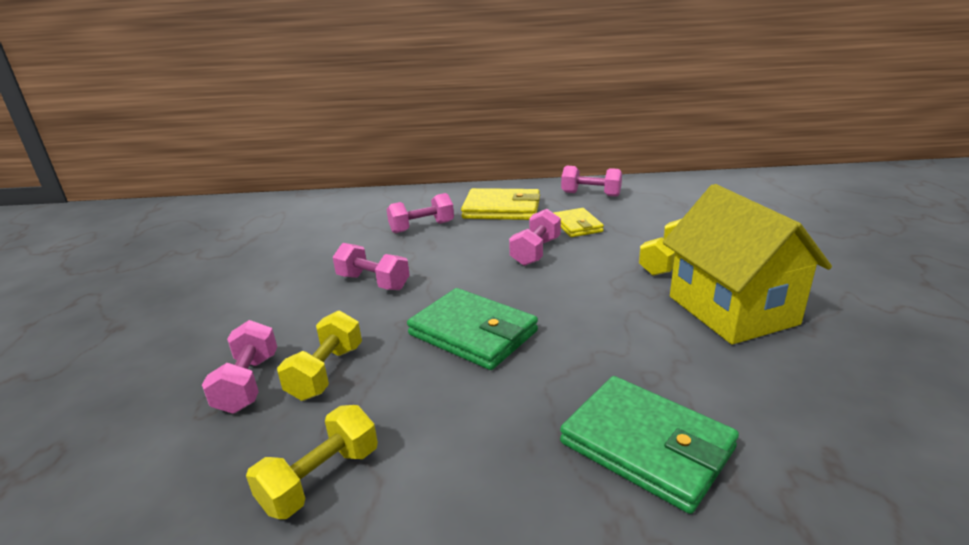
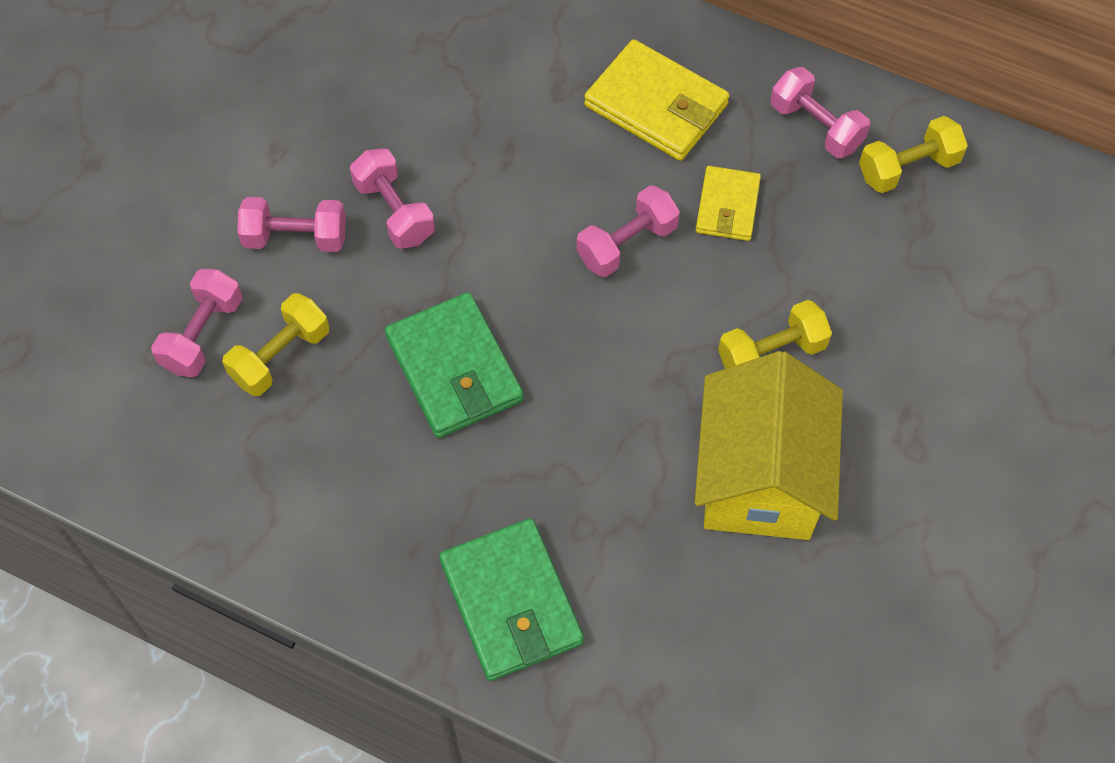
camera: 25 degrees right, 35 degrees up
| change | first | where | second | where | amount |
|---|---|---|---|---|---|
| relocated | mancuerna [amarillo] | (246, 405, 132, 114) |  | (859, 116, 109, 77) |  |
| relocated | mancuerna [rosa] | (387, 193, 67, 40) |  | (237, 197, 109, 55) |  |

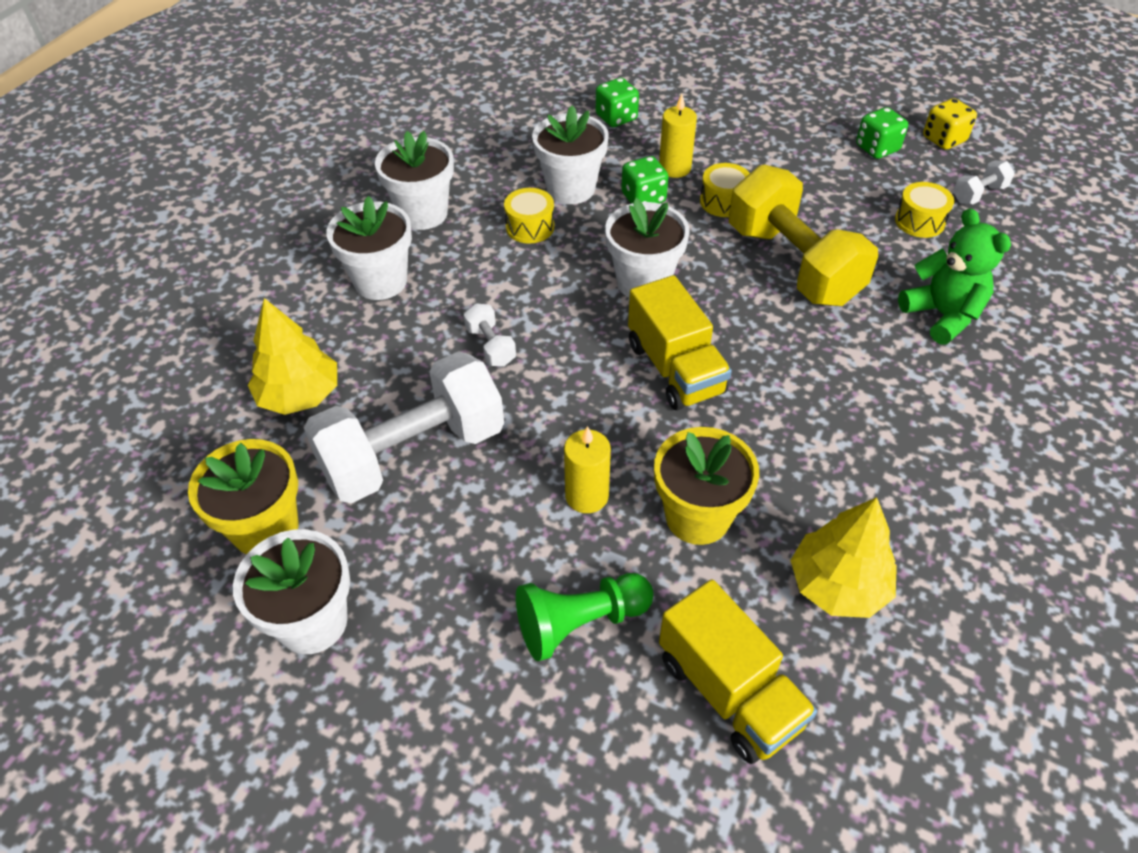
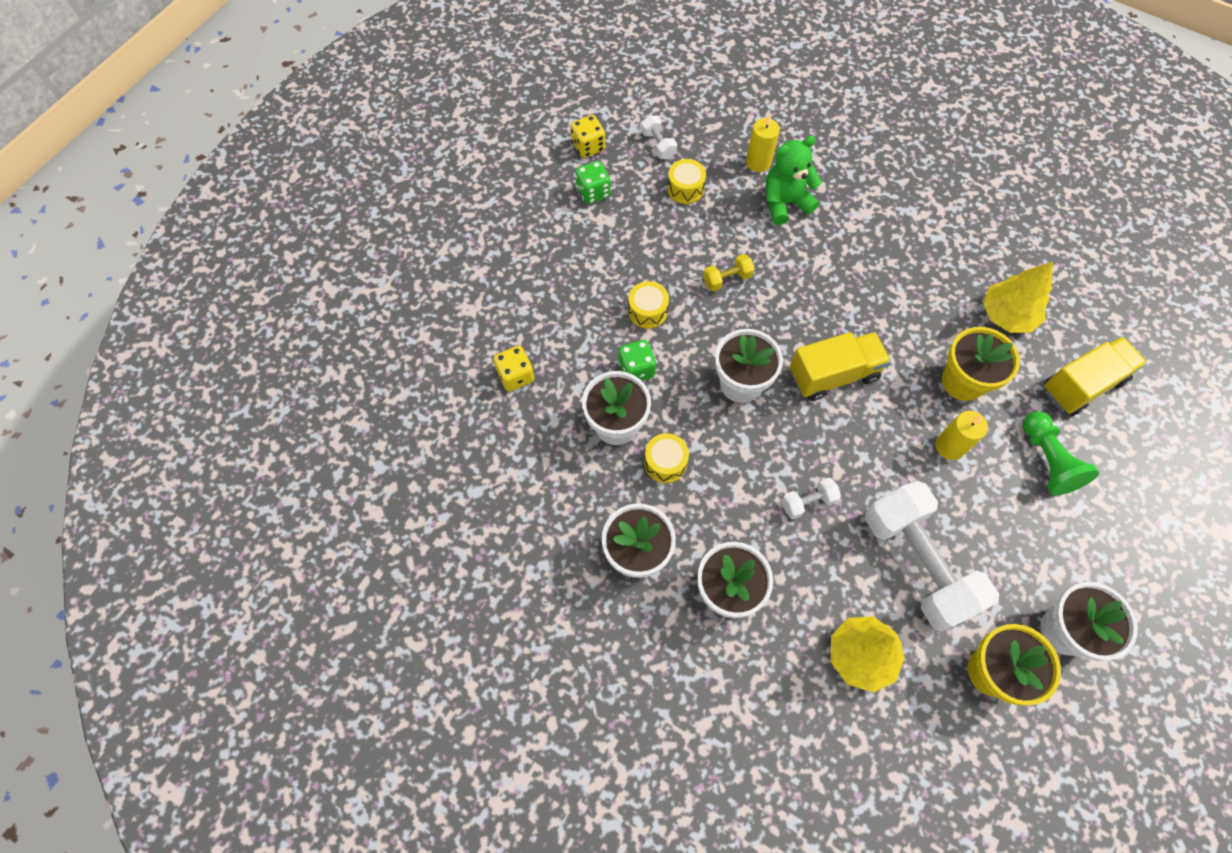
camera: 85 degrees left, 15 degrees up
| change | first | where | second | where | amount |
|---|---|---|---|---|---|
| colour | dado [verde] | (596, 78, 43, 49) | dado [amarillo] | (493, 346, 41, 46) |  |
| relocated | vela [amarillo] | (659, 94, 38, 84) |  | (746, 114, 34, 58) |  |
| size | mancuerna [amarillo] | (729, 165, 149, 141) |  | (703, 254, 52, 38) | x0.41 |

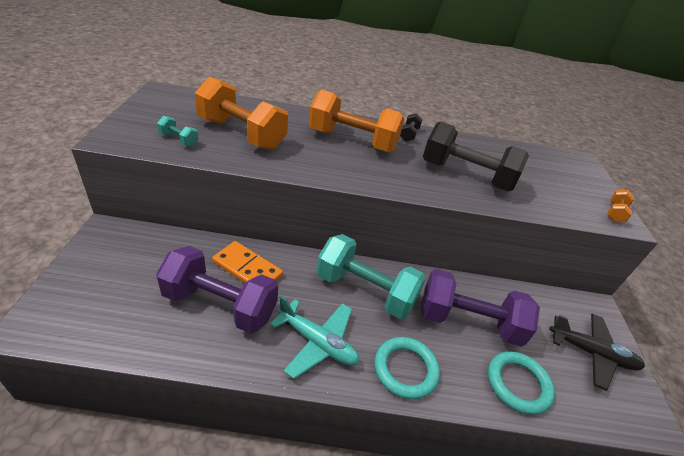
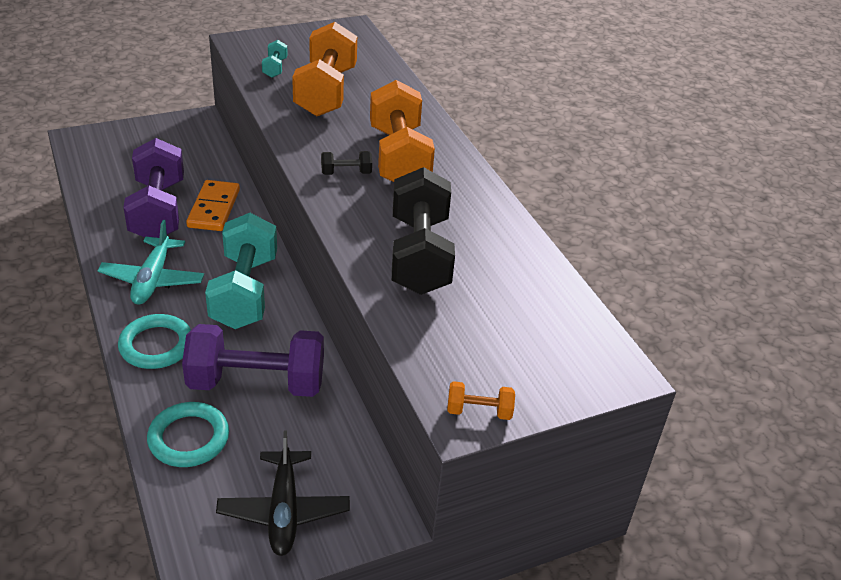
camera: 65 degrees right, 0 degrees up
| change | first | where | second | where | amount |
|---|---|---|---|---|---|
| relocated | mancuerna [negro] | (400, 113, 23, 28) |  | (321, 151, 51, 24) |  |
| spun | mancuerna [morado] | (421, 269, 119, 78) |  | (182, 324, 142, 73) | 75 degrees counterclockwise |

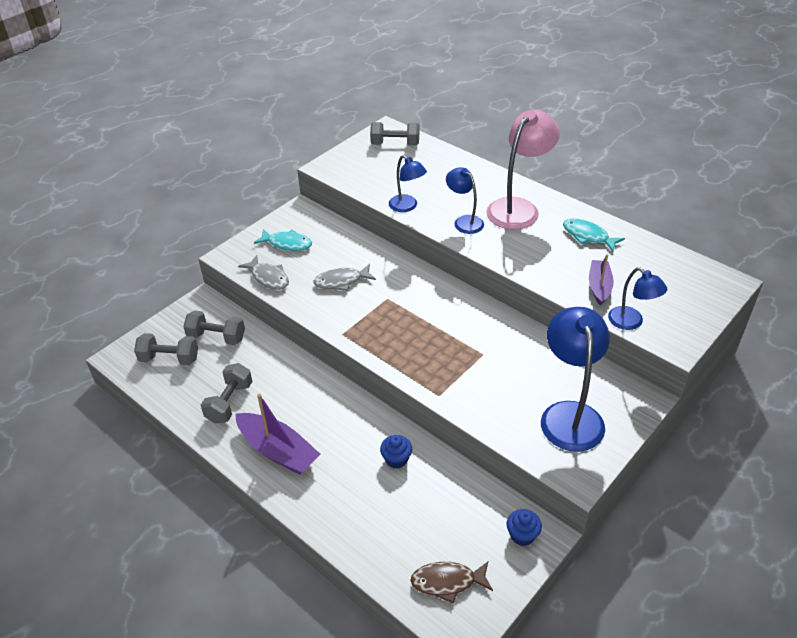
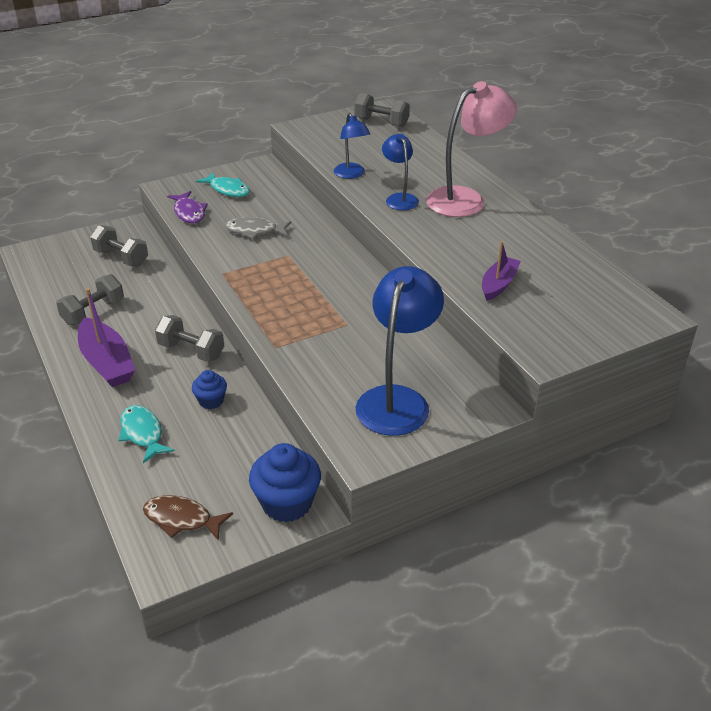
camera: 20 degrees right, 5 degrees down
| change | first | where | second | where | amount |
|---|---|---|---|---|---|
| relocated | mancuerna [gris] | (134, 333, 64, 32) |  | (155, 315, 69, 47) |  |
| colour | pez [gris] | (238, 255, 51, 35) | pez [morado] | (167, 191, 41, 32) |  |
| size | magdalena [azul] | (507, 509, 35, 37) |  | (249, 443, 72, 79) | x1.79 |
| relocated | pez [turquesa] | (563, 218, 62, 34) |  | (119, 405, 55, 58) |  |
| missing | lámpara [azul] | (608, 267, 59, 63) |  |  |  |

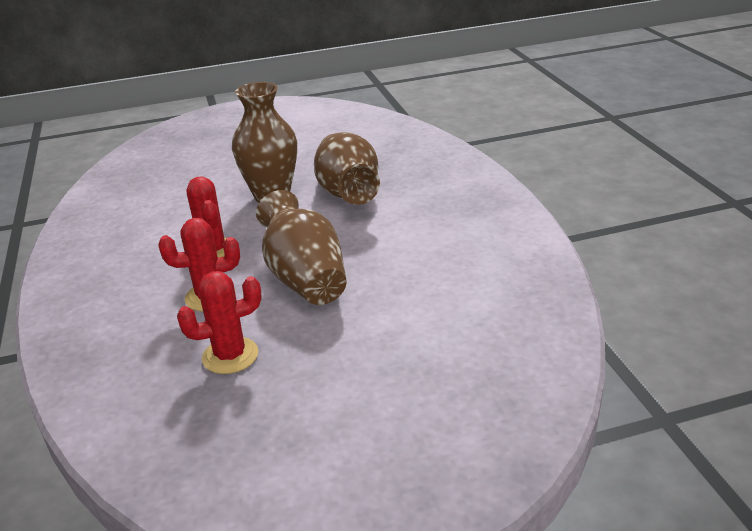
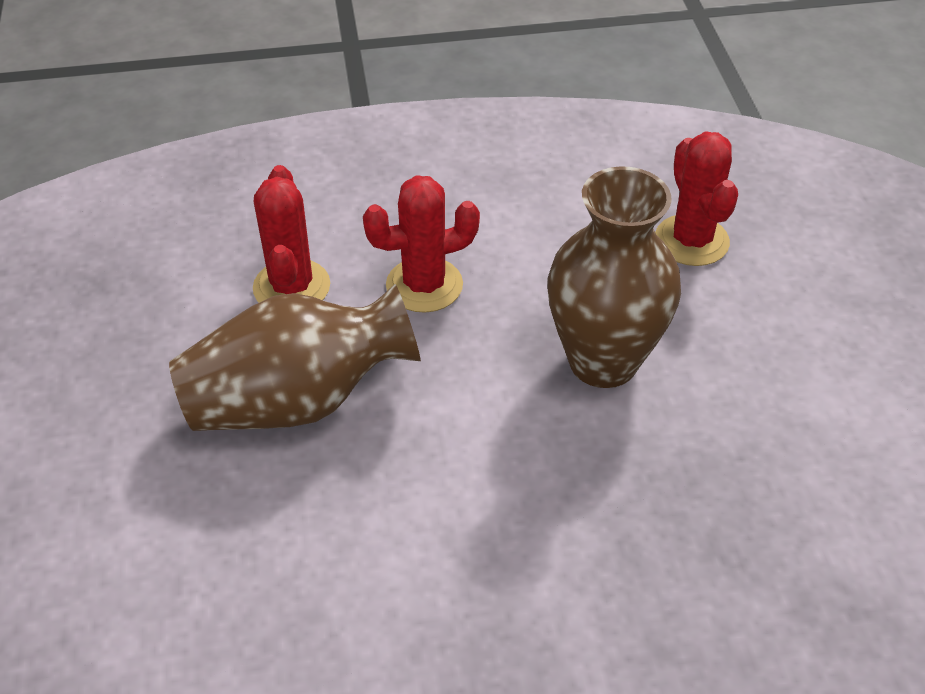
camera: 95 degrees right, 15 degrees up
| change | first | where | second | where | amount |
|---|---|---|---|---|---|
| relocated | cactus [rojo] | (177, 271, 85, 103) |  | (655, 131, 83, 135) |  |
| missing | florero [marrón] | (314, 132, 66, 73) |  |  |  |

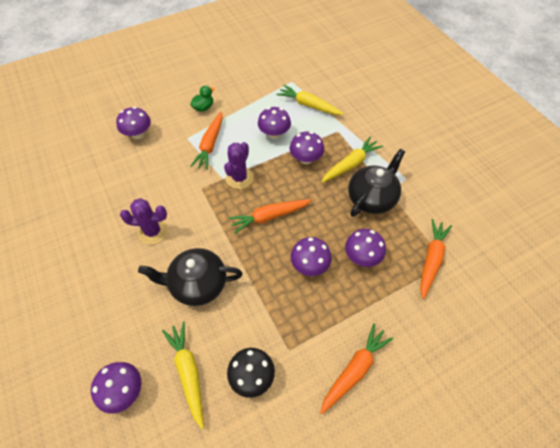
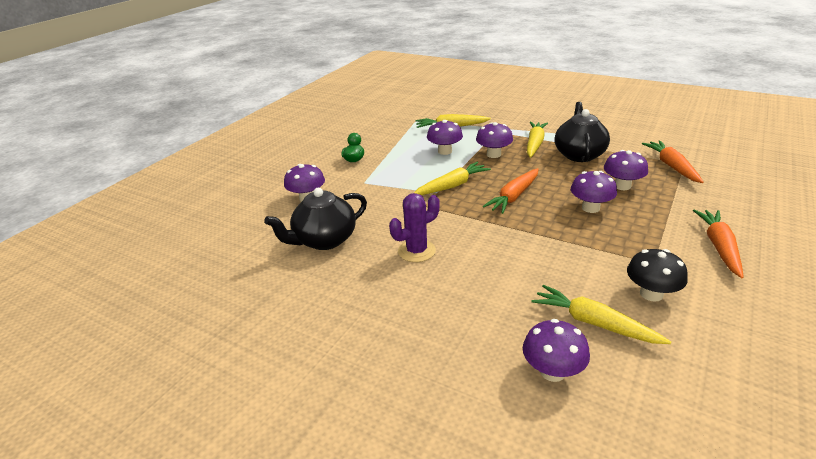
camera: 30 degrees left, 25 degrees down
| change | first | where | second | where | amount |
|---|---|---|---|---|---|
| relocated | tetera [negro] | (138, 248, 105, 58) |  | (264, 188, 103, 62) |  |
| missing | zanahoria [naranja] | (190, 112, 33, 58) |  |  |  |
| exchanged | cactus [morado] | (224, 142, 30, 47) | zanahoria [amarillo] | (414, 162, 77, 33) |  |

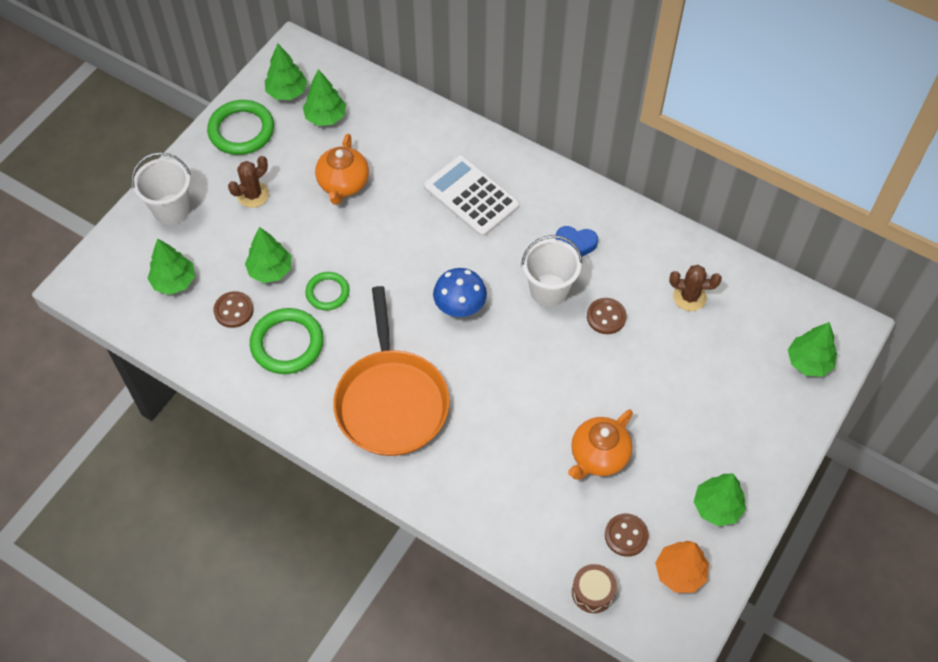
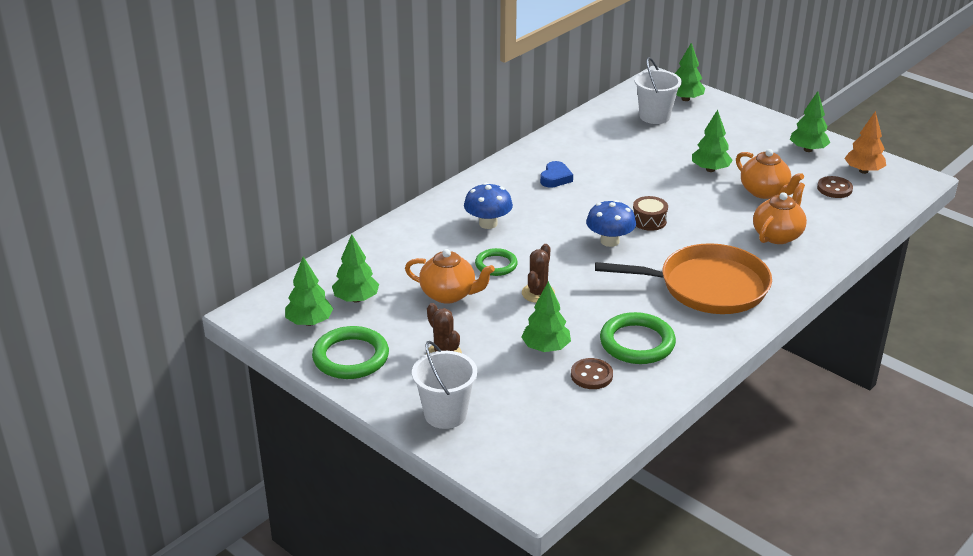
camera: 80 degrees left, 25 degrees down
| change | first | where | second | where | amount |
|---|---|---|---|---|---|
| relocated | árbol [verde] | (148, 238, 47, 57) |  | (692, 110, 41, 62) |  |
| relocated | anillo [verde] | (305, 272, 45, 39) |  | (475, 248, 43, 28) |  |
| exchanged | calculadora [blanco] | (424, 155, 96, 82) | seta [azul] | (464, 183, 49, 46) |  |
| relocated | balde [blanco] | (521, 235, 61, 72) |  | (634, 57, 48, 67) |  |
| relocated | tambor [marrón] | (572, 564, 45, 49) |  | (633, 196, 35, 35) |  |
| missing | botón [marrón] | (587, 298, 40, 36) |  |  |  |
| relocated | cactus [marrón] | (669, 265, 53, 46) |  | (522, 244, 33, 59) |  |
| appeared |  |  | tetera [naranja] | (753, 183, 54, 61) |  |

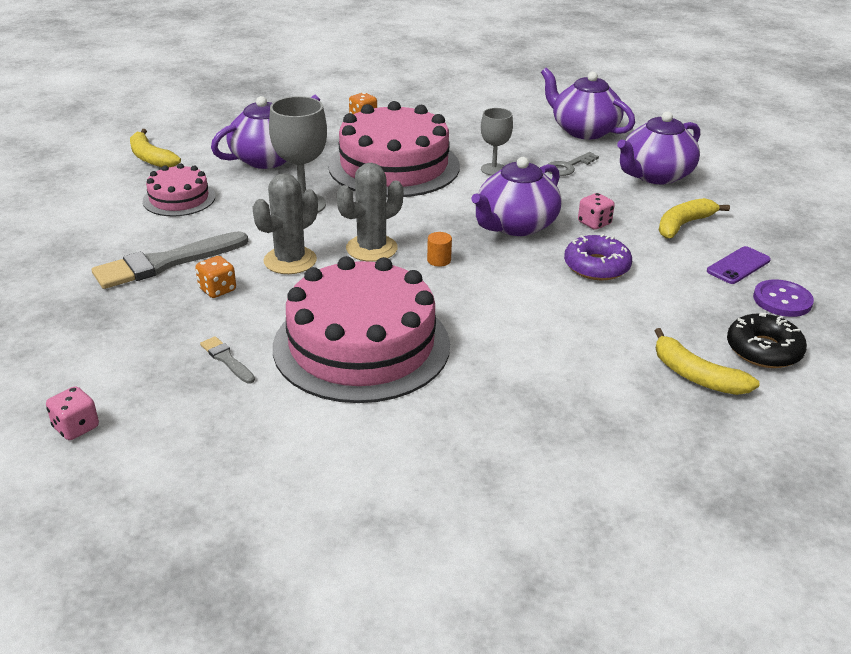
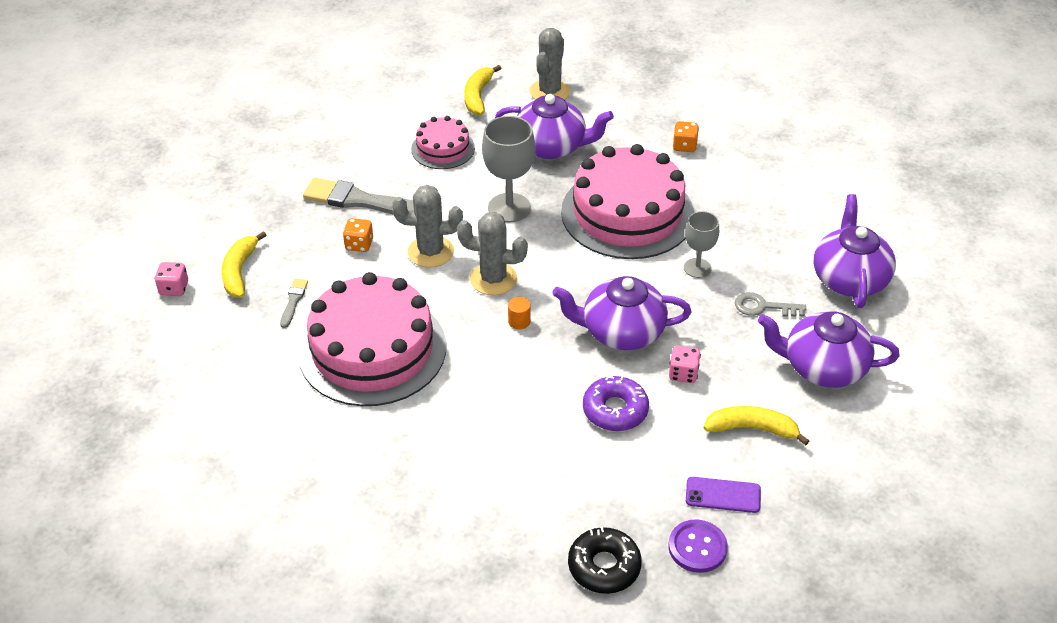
camera: 50 degrees right, 10 degrees up
| change | first | where | second | where | amount |
|---|---|---|---|---|---|
| relocated | plátano [amarillo] | (655, 328, 105, 67) |  | (221, 231, 46, 67) |  |
| appeared |  |  | cactus [gris] | (530, 28, 40, 72) |  |

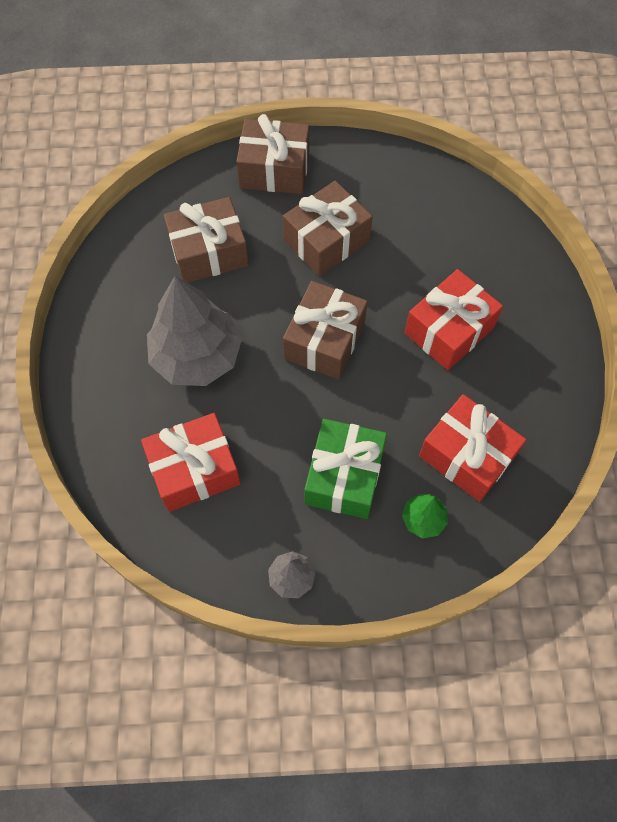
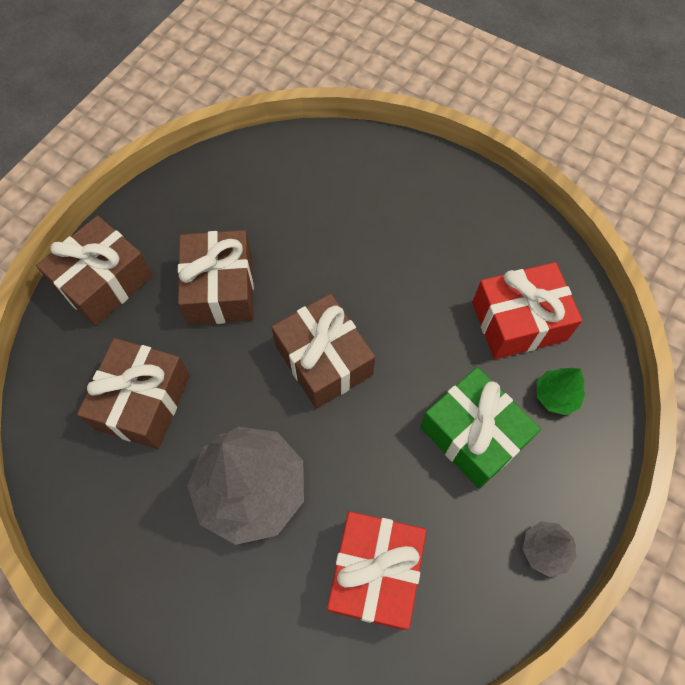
camera: 55 degrees left, 0 degrees up
| change | first | where | second | where | amount |
|---|---|---|---|---|---|
| missing | regalo [rojo] | (405, 269, 98, 101) |  |  |  |

